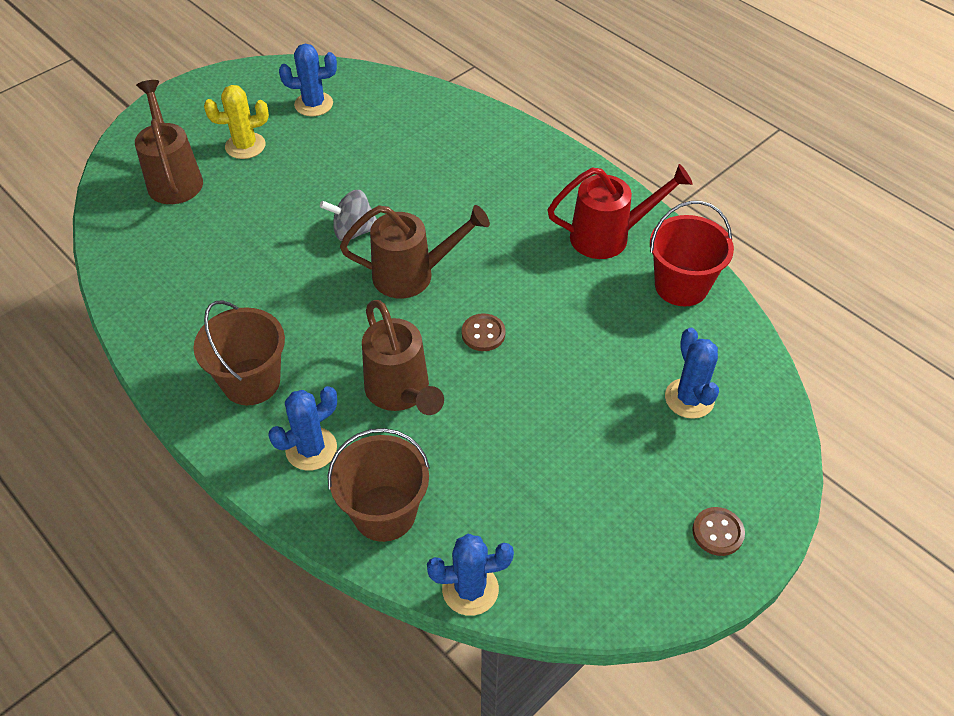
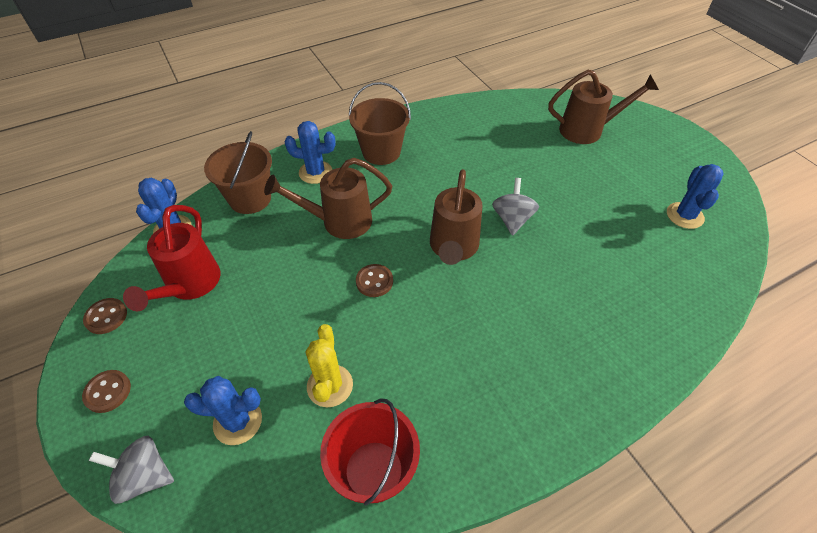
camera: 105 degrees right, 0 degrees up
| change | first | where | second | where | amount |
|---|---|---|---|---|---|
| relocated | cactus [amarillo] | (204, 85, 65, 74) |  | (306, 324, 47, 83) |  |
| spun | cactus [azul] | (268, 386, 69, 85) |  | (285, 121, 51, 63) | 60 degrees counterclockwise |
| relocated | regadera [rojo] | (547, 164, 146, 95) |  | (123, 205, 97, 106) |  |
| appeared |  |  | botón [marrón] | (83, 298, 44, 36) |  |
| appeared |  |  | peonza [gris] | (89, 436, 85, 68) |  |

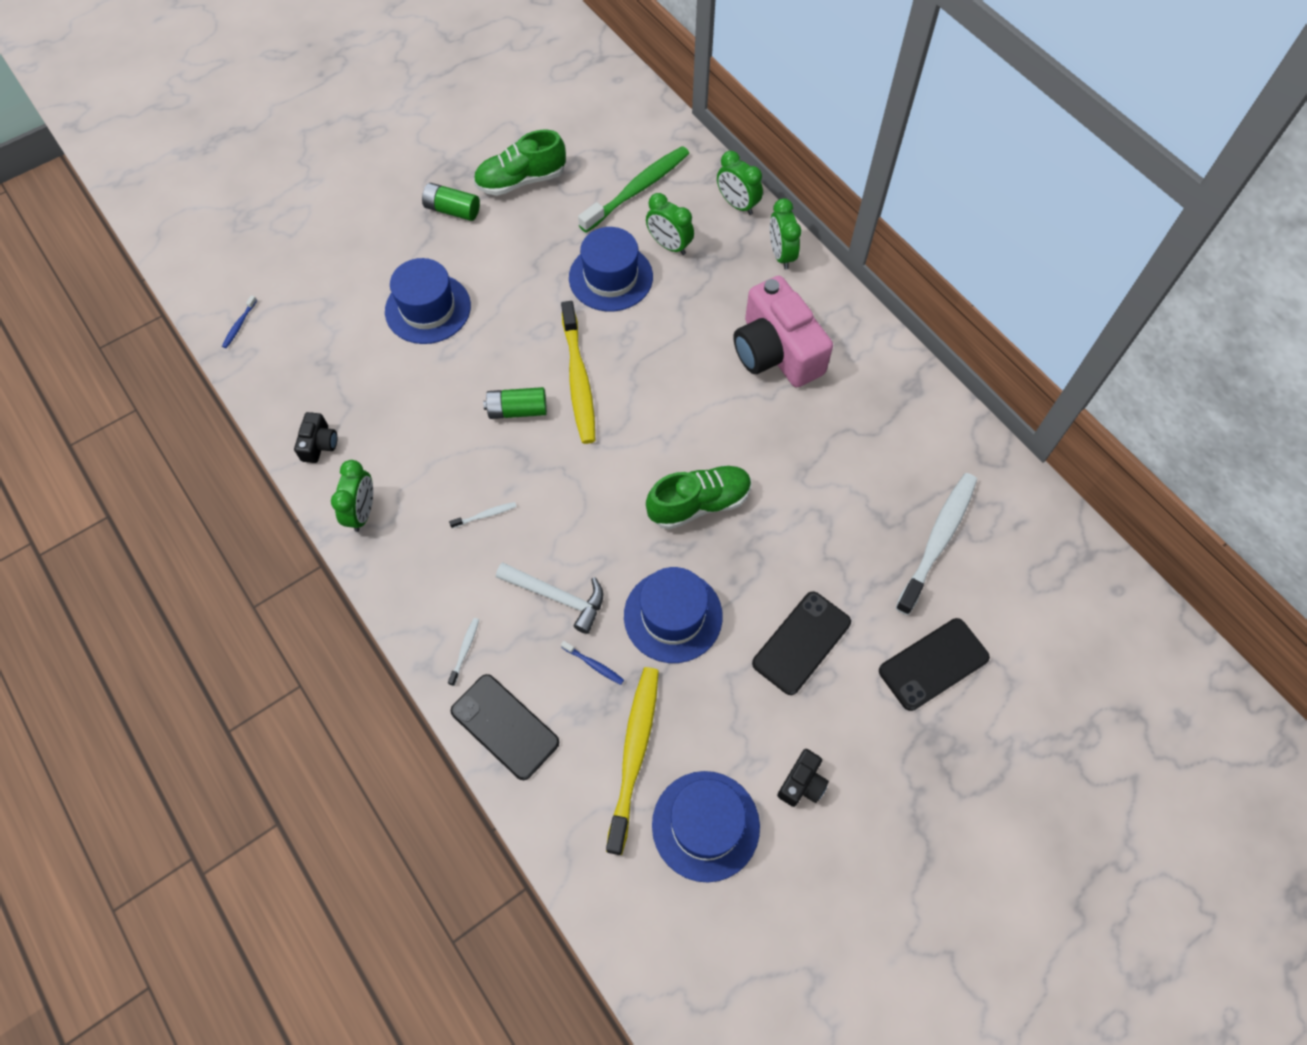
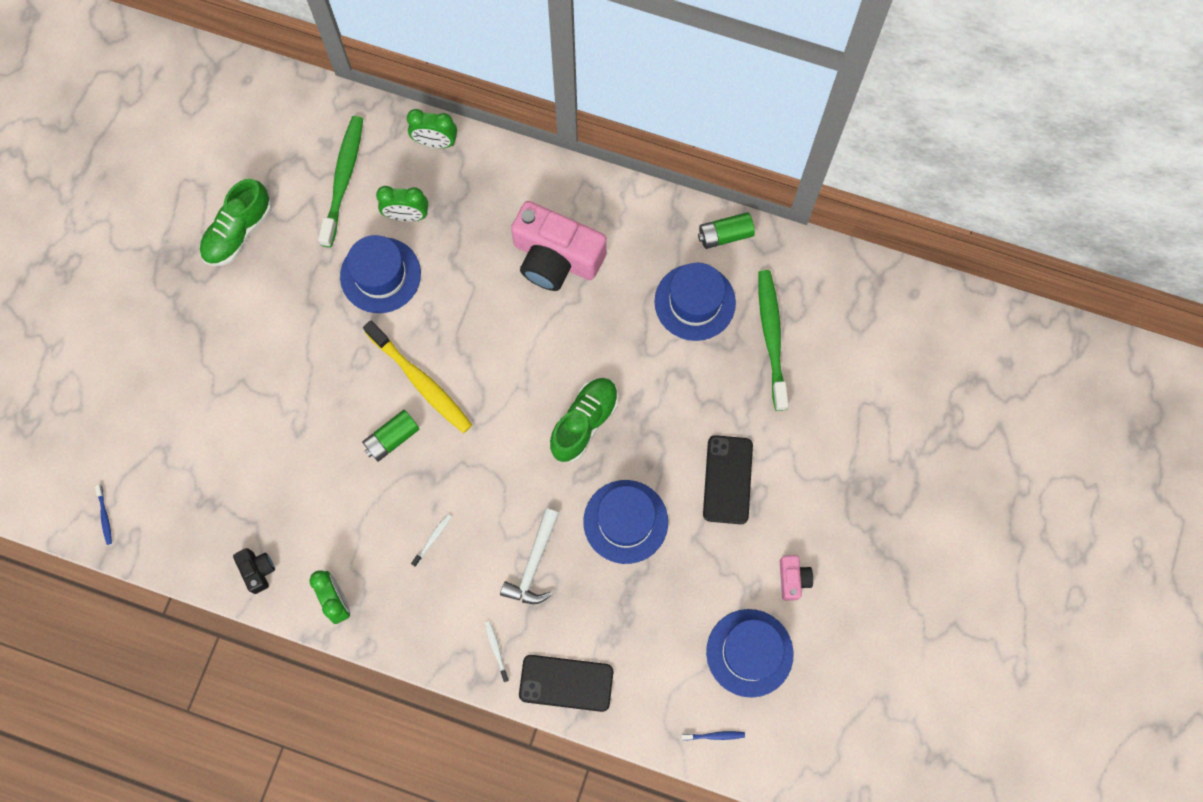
camera: 35 degrees left, 10 degrees up
| change | first | where | second | where | amount |
|---|---|---|---|---|---|
| relocated | sombrero [azul] | (385, 258, 86, 86) |  | (654, 263, 82, 78) |  |
| relocated | pila [verde] | (422, 183, 58, 38) |  | (698, 212, 57, 37) |  |
| spun | martillo [blanco] | (496, 562, 107, 72) |  | (500, 508, 59, 96) | 120 degrees clockwise |
| relocated | cepillo de dientes [azul] | (561, 641, 63, 44) |  | (681, 731, 64, 9) |  |
| missing | cepillo de dientes [amarillo] | (606, 667, 53, 188) |  |  |  |
| missing | despertador [verde] | (770, 198, 31, 72) |  |  |  |
| colour | cámara [negro] | (777, 749, 52, 58) | cámara [rosa] | (780, 555, 33, 46) |  |
| missing | móvil [negro] | (879, 618, 111, 93) |  |  |  |
| colour | cepillo de dientes [blanco] | (895, 473, 82, 142) | cepillo de dientes [verde] | (758, 270, 31, 141) |  |

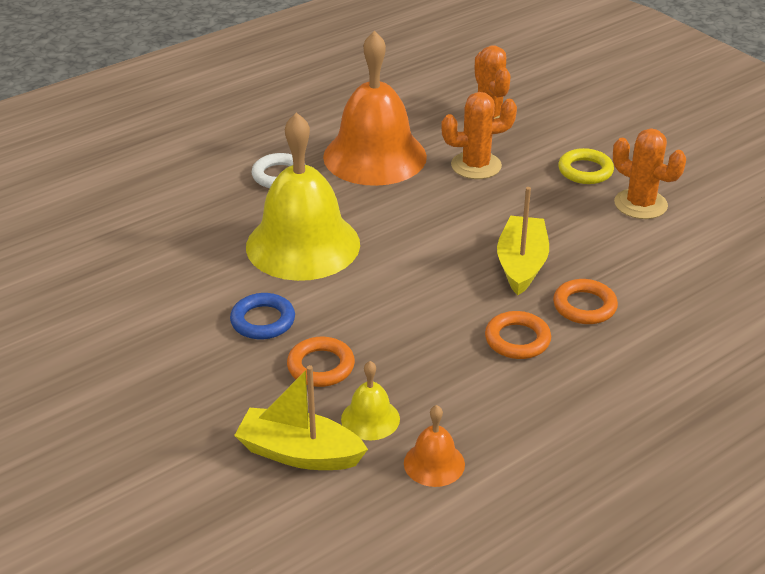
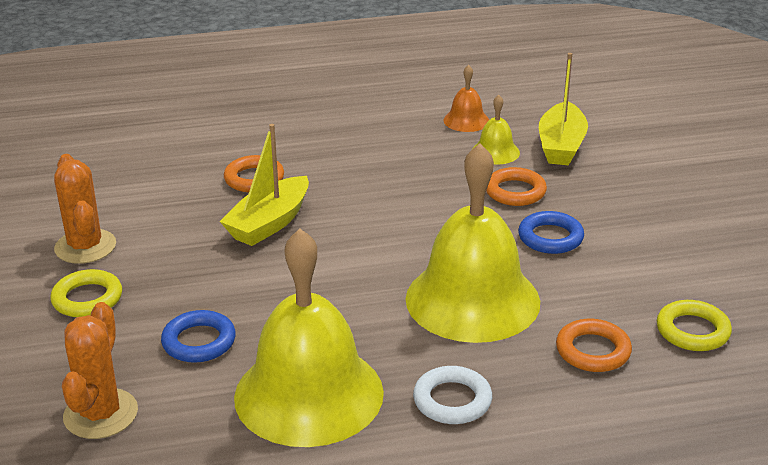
camera: 155 degrees left, 5 degrees down
| change | first | where | second | where | amount |
|---|---|---|---|---|---|
| spun | barco [amarillo] | (234, 365, 134, 105) |  | (539, 53, 49, 112) | 60 degrees clockwise |
| colour | campana [naranja] | (323, 31, 104, 155) | campana [amarillo] | (234, 228, 150, 219) |  |
| exchanged | cactus [naranja] | (441, 92, 76, 87) | anillo [azul] | (161, 310, 75, 53) |  |
| relocated | anillo [naranja] | (485, 311, 66, 48) |  | (556, 319, 76, 53) |  |
| appeared |  |  | anillo [amarillo] | (657, 300, 75, 51) |  |

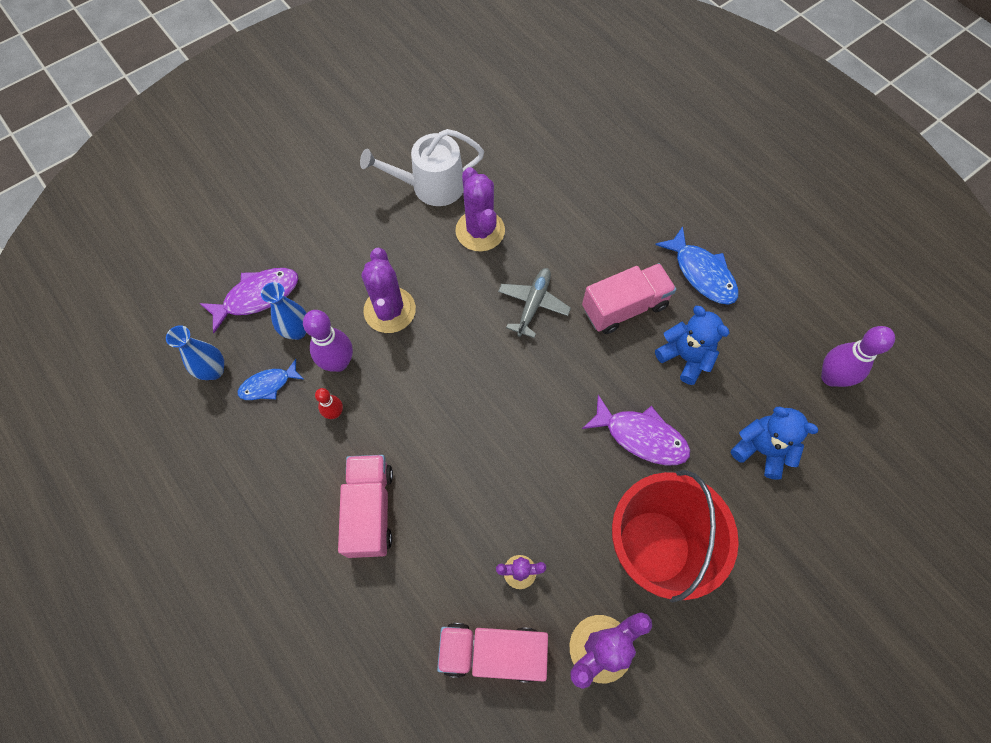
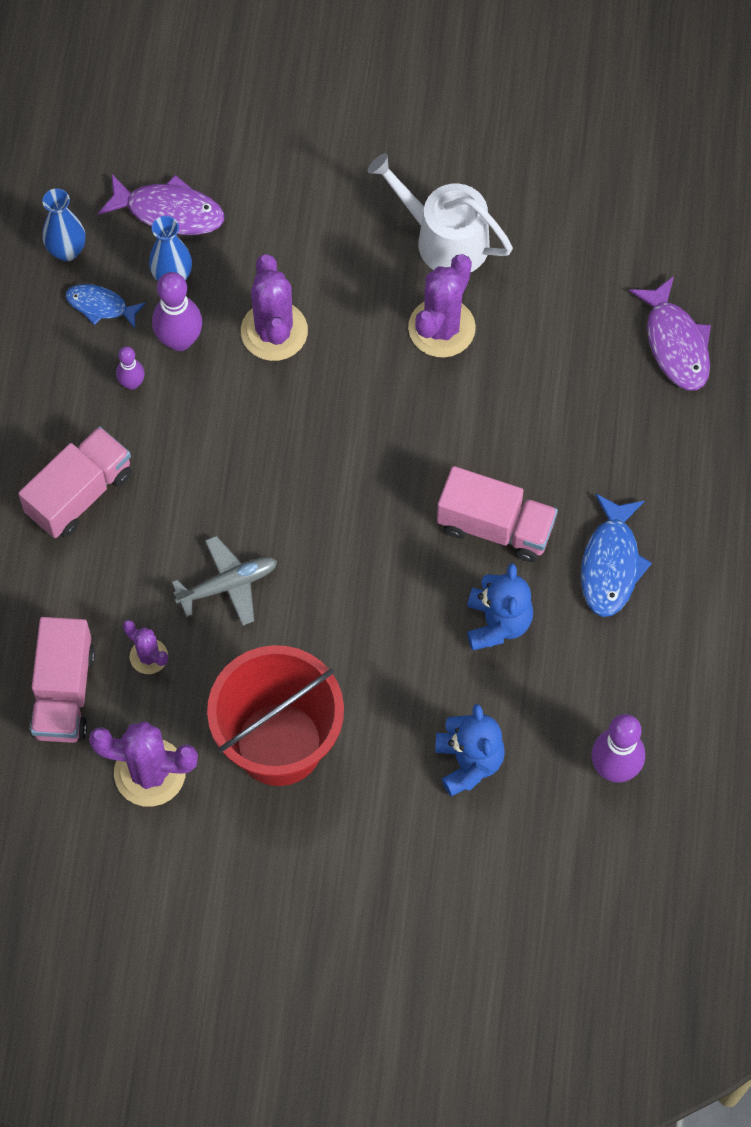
camera: 45 degrees right, 0 degrees up
| change | first | where | second | where | amount |
|---|---|---|---|---|---|
| colour | bolo [rojo] | (315, 388, 28, 31) | bolo [morado] | (116, 346, 29, 44) |  |
| spun | cactus [morado] | (362, 248, 54, 85) |  | (241, 254, 67, 107) | 45 degrees counterclockwise |
| spun | camión [rosa] | (437, 623, 111, 60) |  | (30, 617, 65, 126) | 135 degrees counterclockwise |
| relocated | avión [gris] | (498, 268, 73, 70) |  | (172, 536, 105, 90) |  |
| relocated | pez [morado] | (582, 395, 108, 70) |  | (629, 276, 82, 115) |  |

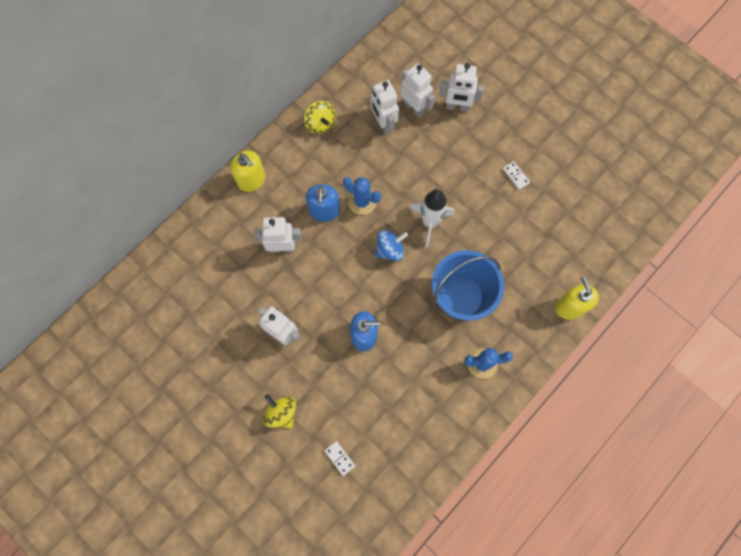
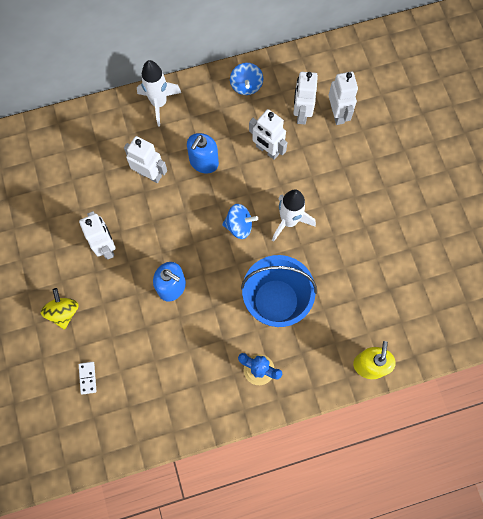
camera: 30 degrees right, 0 degrees up
| change | first | where | second | where | amount |
|---|---|---|---|---|---|
| exchanged | dispensador de jabón [amarillo] | (230, 151, 36, 41) | cohete [blanco] | (137, 60, 44, 67) |  |
| colour | peonza [amarillo] | (304, 101, 32, 33) | peonza [azul] | (230, 63, 33, 32) |  |
| missing | cactus [azul] | (343, 177, 38, 38) |  |  |  |
| relocated | robot [blanco] | (439, 63, 45, 49) |  | (249, 109, 39, 51) |  |
| missing | ficha de dominó [blanco] | (503, 161, 27, 29) |  |  |  |

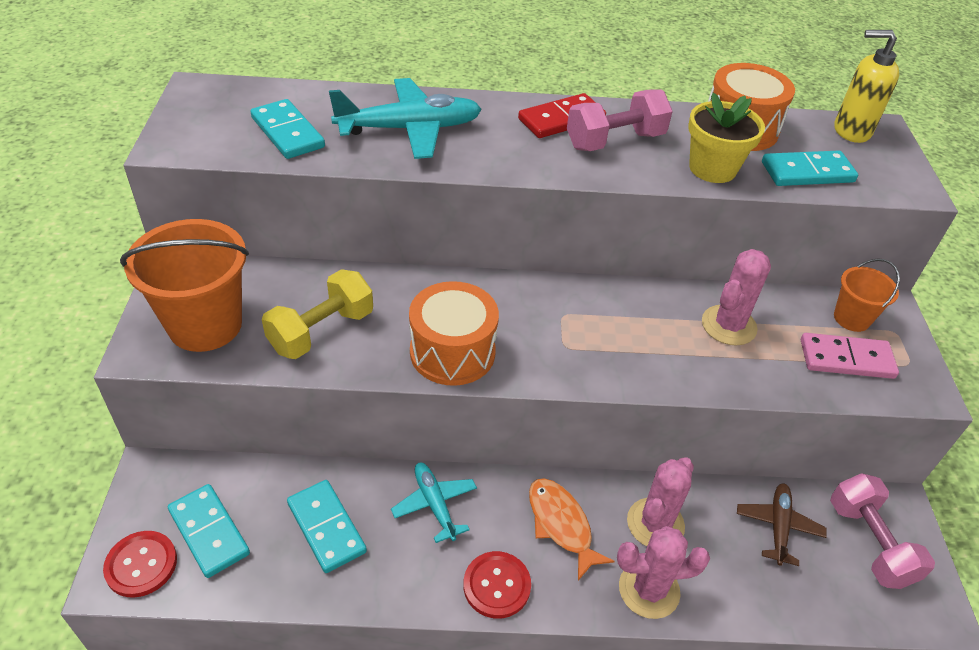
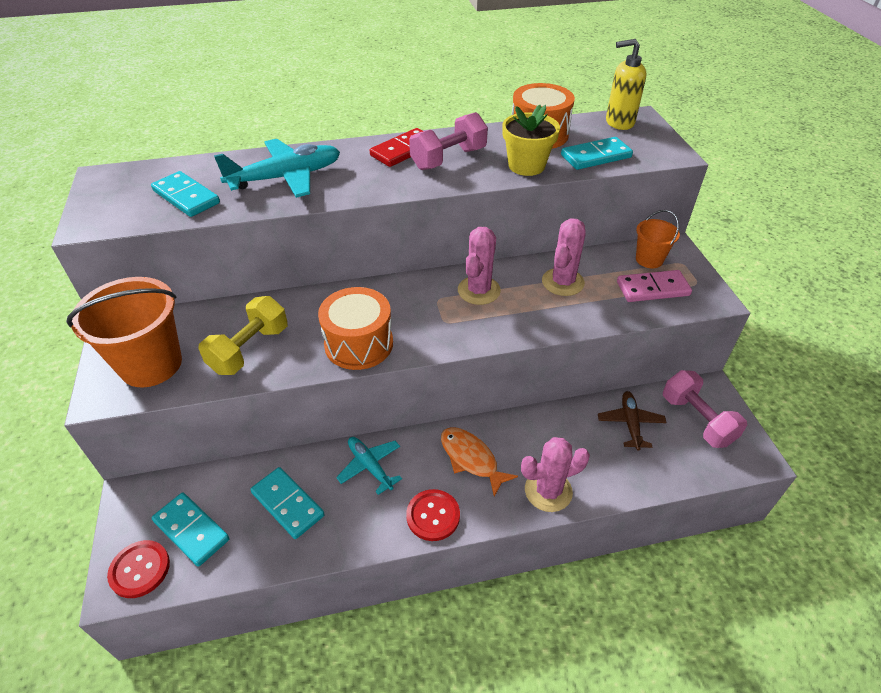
camera: 10 degrees left, 0 degrees up
| change | first | where | second | where | amount |
|---|---|---|---|---|---|
| relocated | cactus [rosa] | (627, 457, 67, 89) |  | (458, 227, 43, 78) |  |

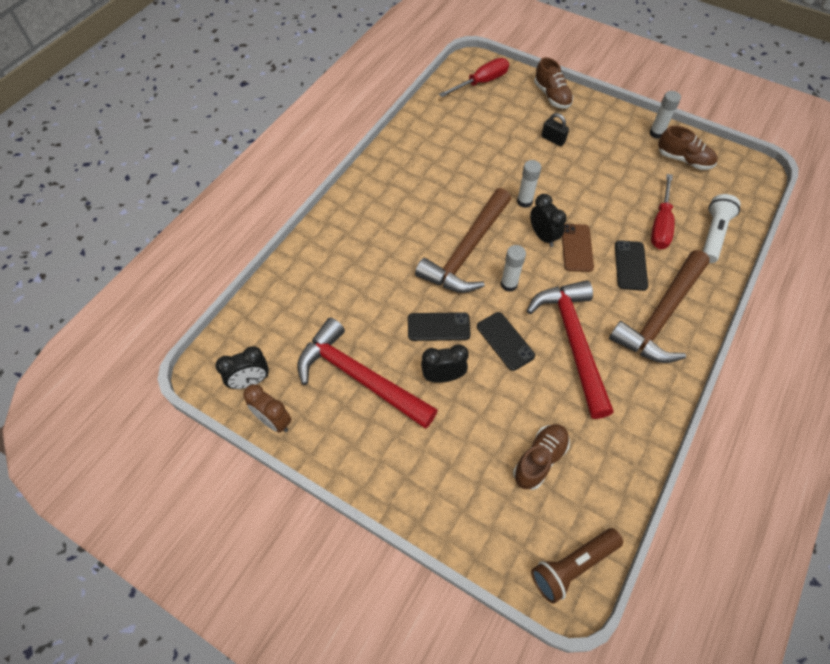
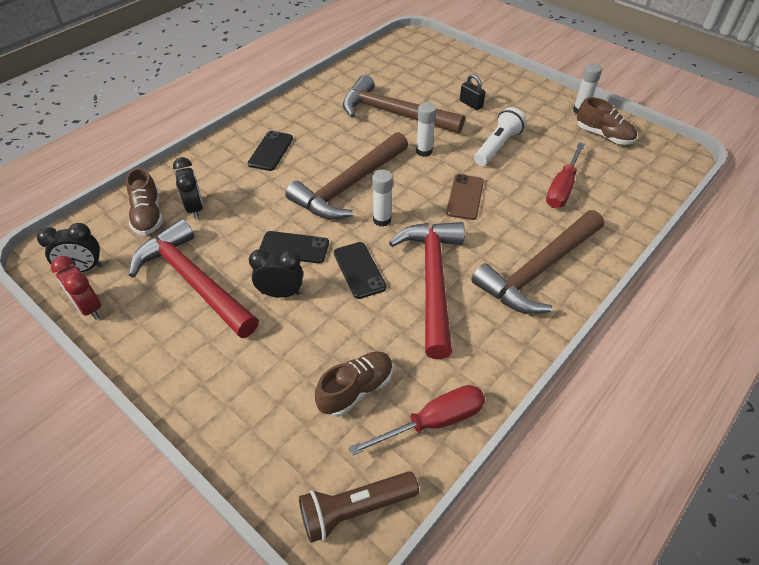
camera: 10 degrees right, 10 degrees down
| change | first | where | second | where | amount |
|---|---|---|---|---|---|
| colour | despertador [marrón] | (244, 384, 48, 49) | despertador [rojo] | (51, 256, 50, 64) |  |
| relocated | destornillador [rojo] | (439, 58, 70, 39) |  | (349, 385, 136, 71) |  |
| relocated | despertador [negro] | (530, 194, 37, 53) |  | (173, 157, 30, 62) |  |
| relocated | zapato [marrón] | (534, 57, 39, 52) |  | (126, 168, 37, 67) |  |
| relocated | móvil [negro] | (615, 240, 33, 51) |  | (248, 131, 45, 40) |  |
| relocated | lámpara de mano [blanco] | (703, 194, 38, 69) |  | (474, 107, 52, 59) |  |
| appeared |  |  | martillo [marrón] | (343, 75, 122, 59) |  |

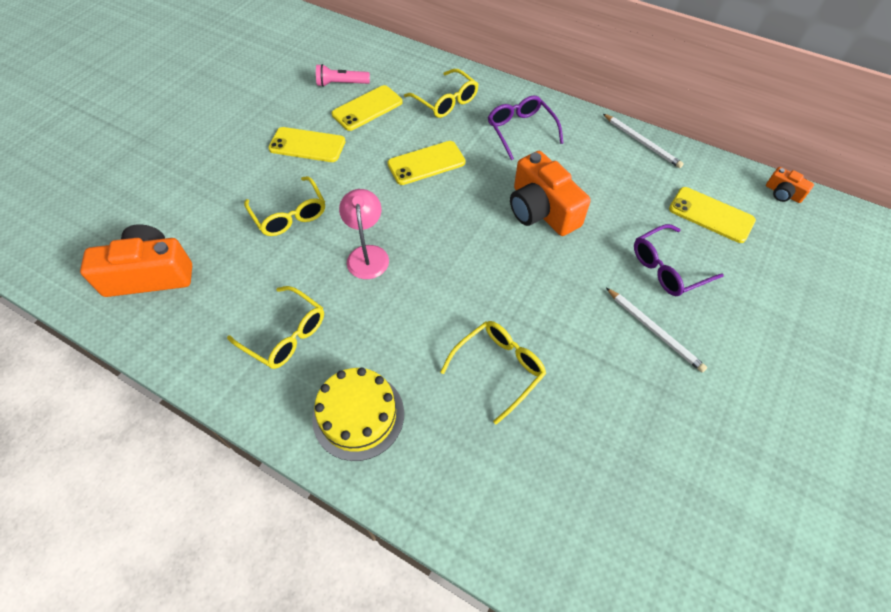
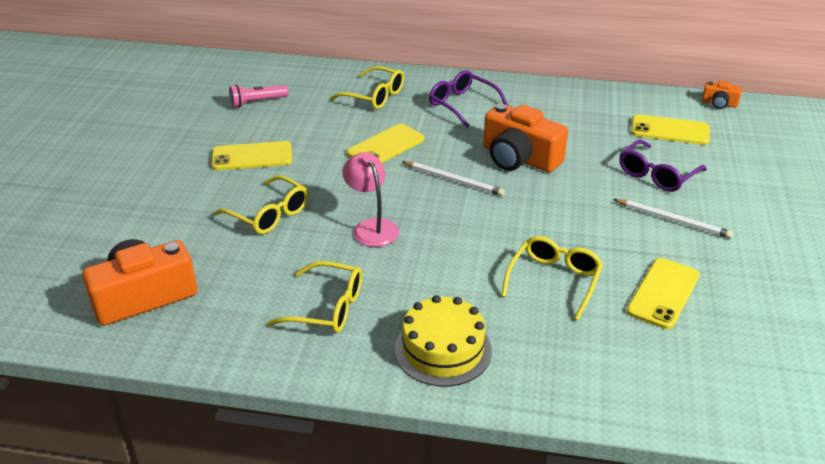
camera: 20 degrees left, 20 degrees down
| change | first | where | second | where | amount |
|---|---|---|---|---|---|
| relocated | móvil [amarillo] | (332, 85, 71, 46) |  | (626, 258, 74, 71) |  |
| relocated | lápiz [blanco] | (603, 114, 81, 54) |  | (402, 161, 103, 35) |  |

